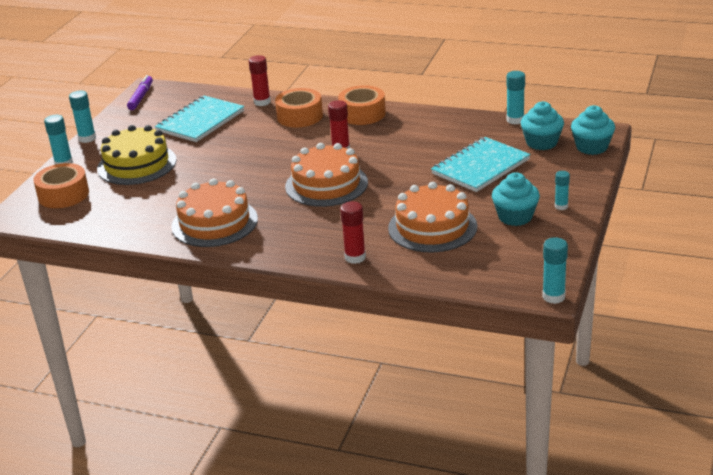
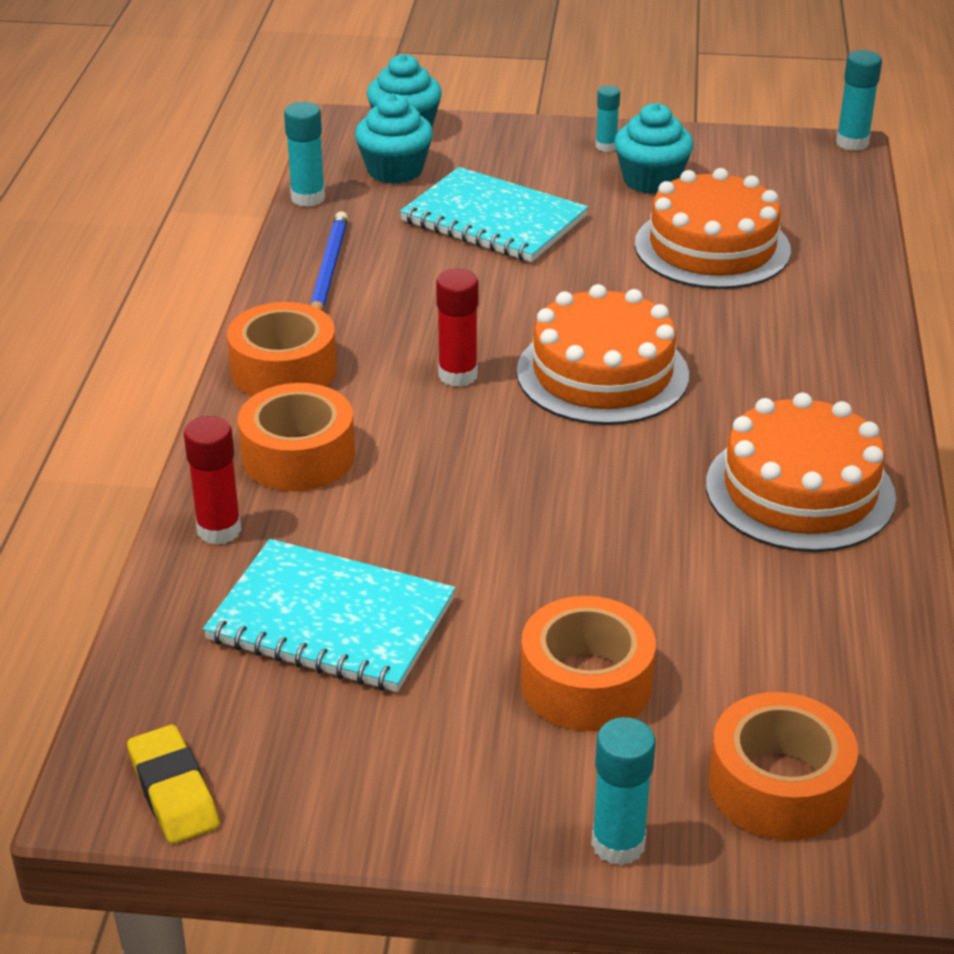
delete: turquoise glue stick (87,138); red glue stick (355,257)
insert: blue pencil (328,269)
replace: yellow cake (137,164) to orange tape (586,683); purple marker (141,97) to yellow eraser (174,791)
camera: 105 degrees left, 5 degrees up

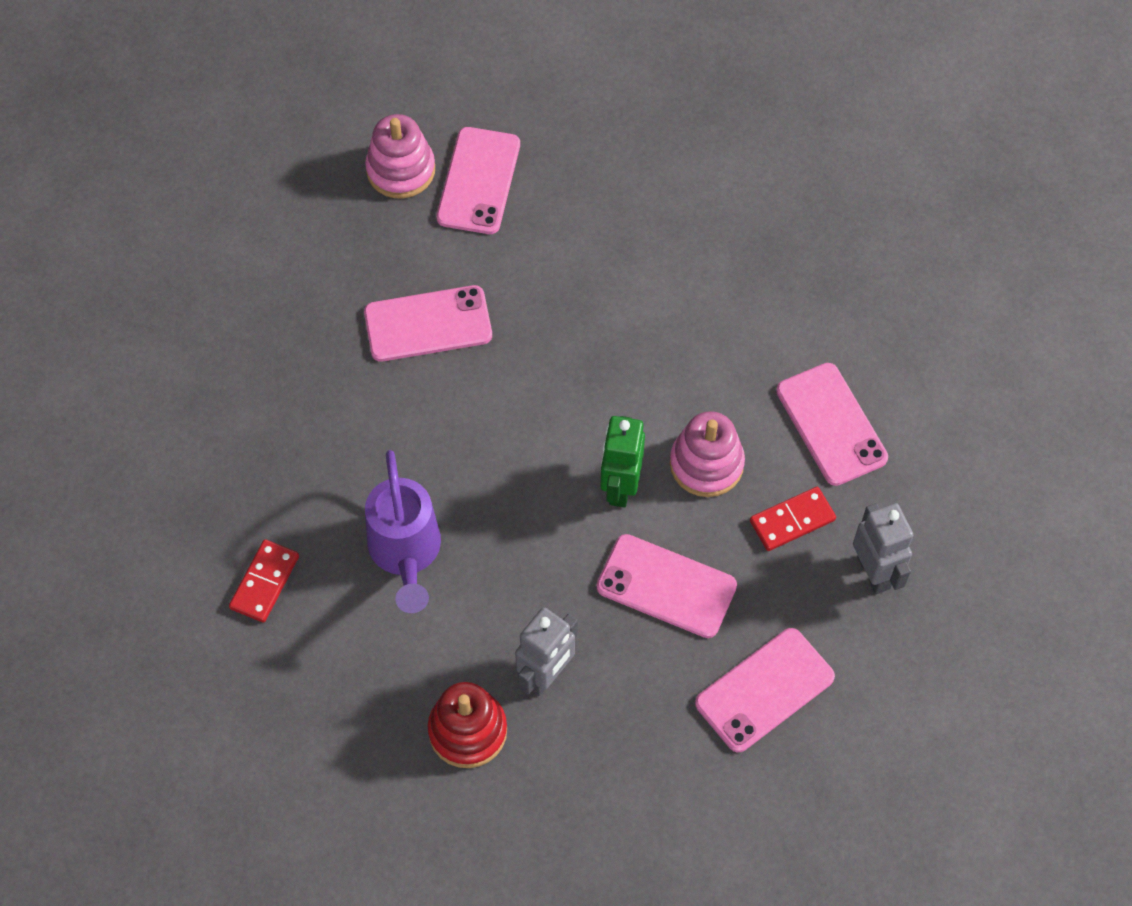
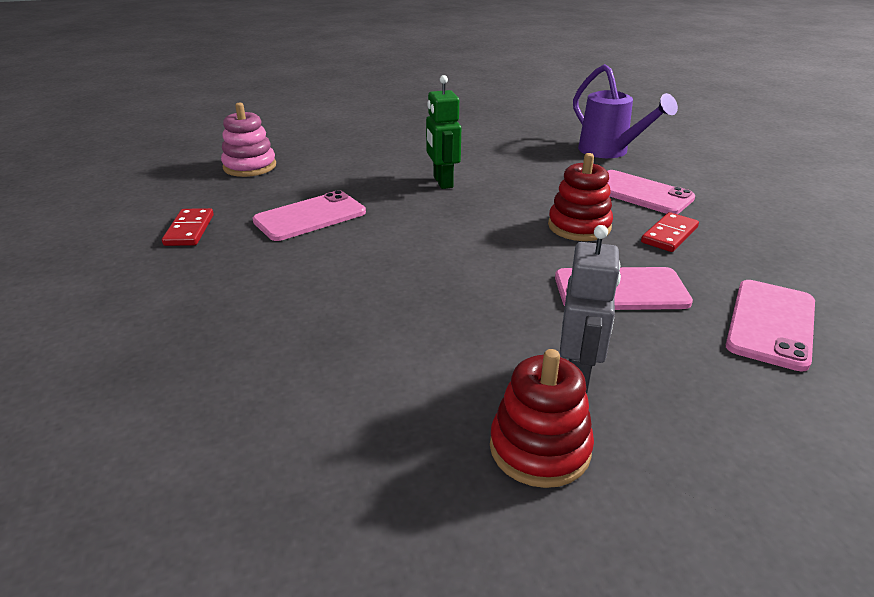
delete: pink phone (479,181); grey robot (874,572)
move: red domino (264,582) to (189,230); purple watering can (406,555) to (610,152); green robot (620,487) to (442,182)
recolor: pink stacking toy (706,464) to red stacking toy (579,226)
camera: 25 degrees left, 30 degrees down

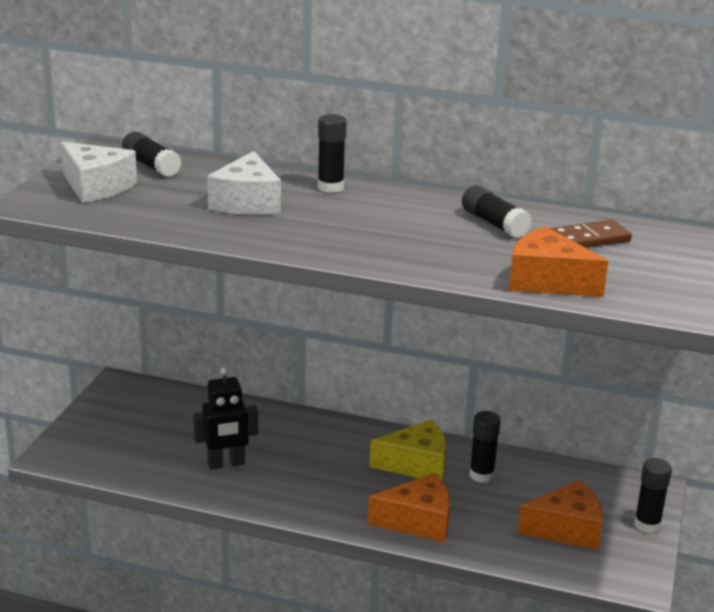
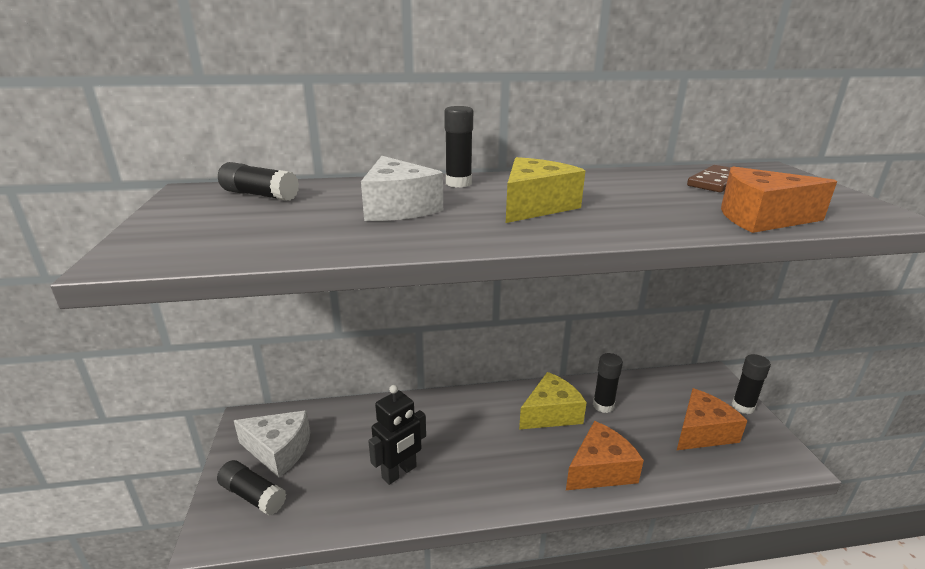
insert: yellow cheese (535,206)
move: white cheese (96,187) to (279,450); black glue stick (494,224) to (253,495)
camera: 25 degrees left, 0 degrees up

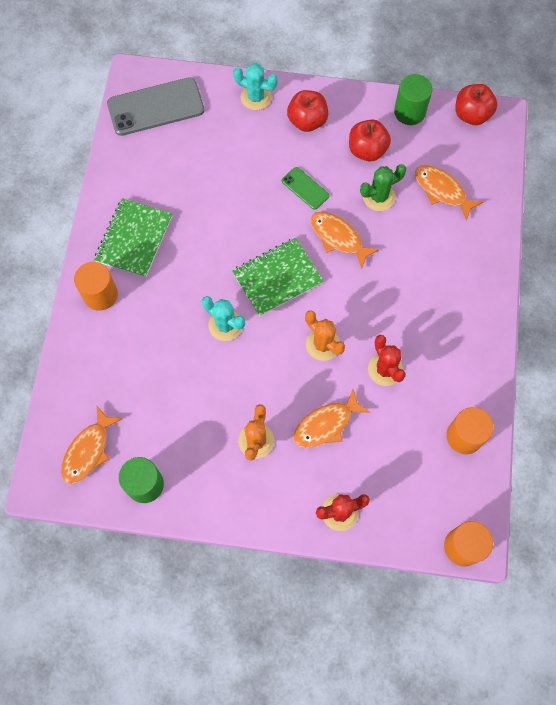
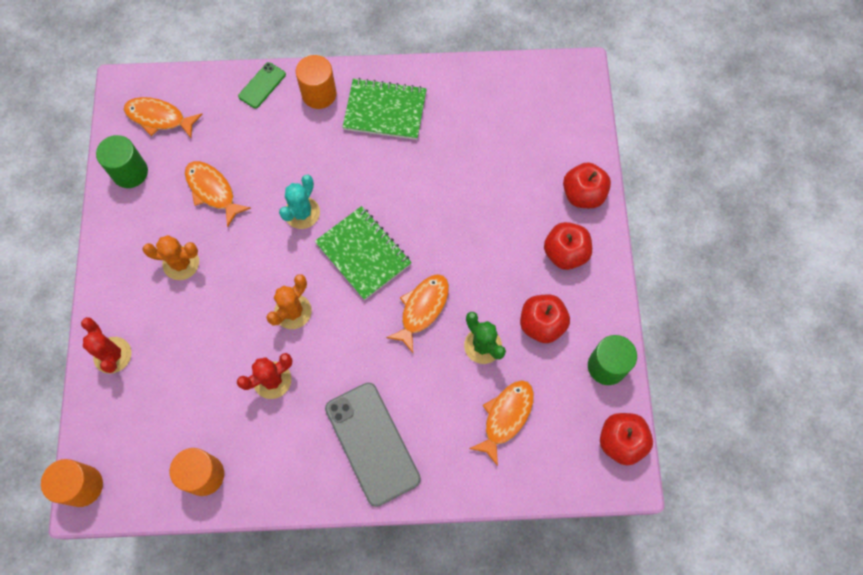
move: grey phone (156,107) to (372,443); green phone (305,188) to (262,85); orange fish (326,424) to (213,191)
replace: turquoise cactus (256,97) to red apple (583,195)
camera: 80 degrees right, 0 degrees up

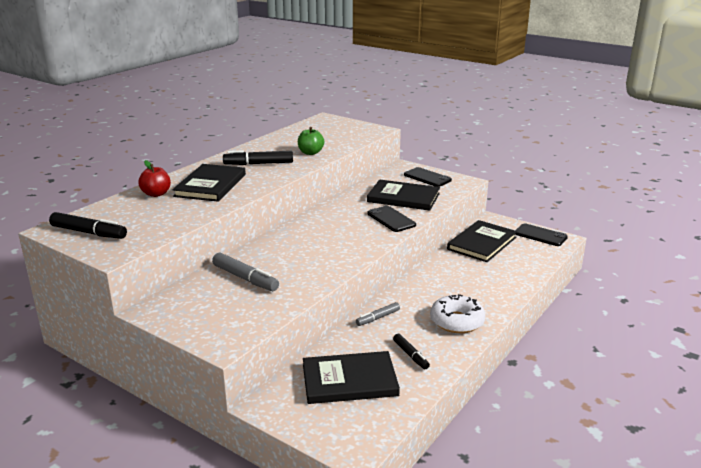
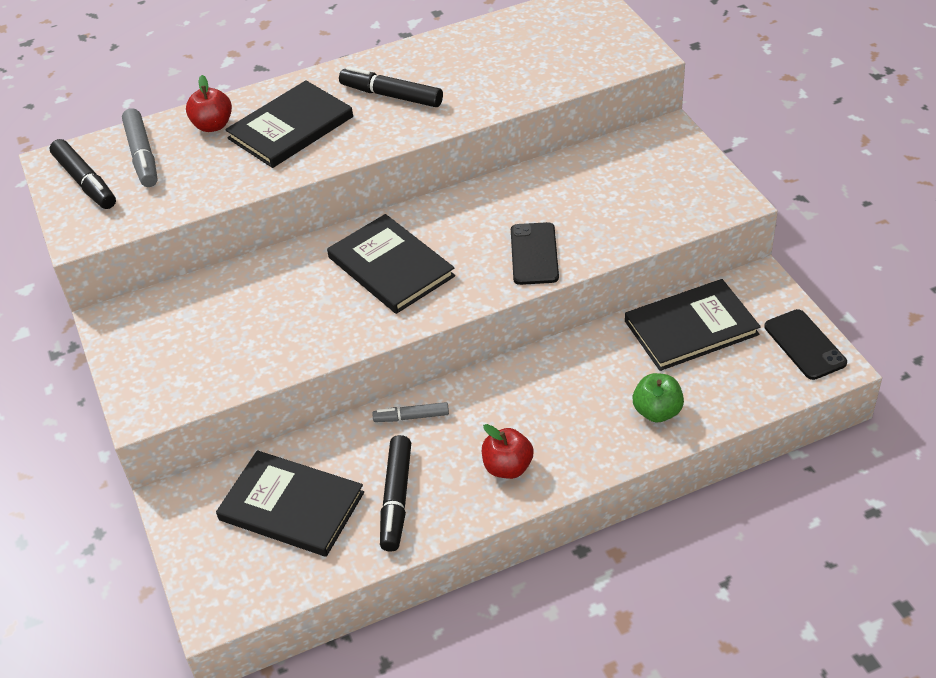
delete: black phone (427,177)
move: grey marker (245,278) to (142,155); green apple (310,153) to (657,411); black book (403,198) to (391,267)
replace: white donut (457,321) to red apple (507,467)
resize: black marker (410,355) = (396,499) x1.63
camera: 35 degrees right, 20 degrees up

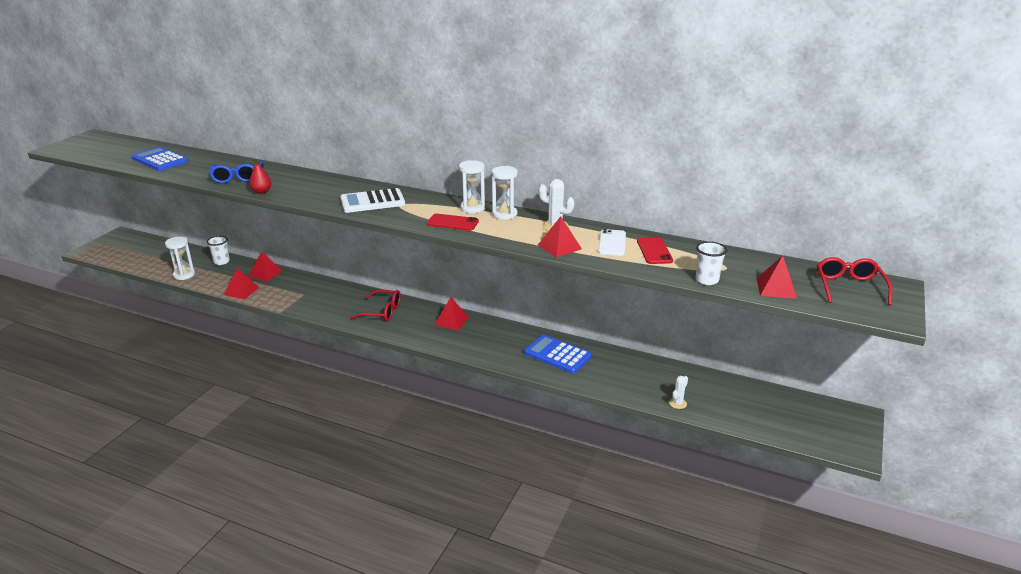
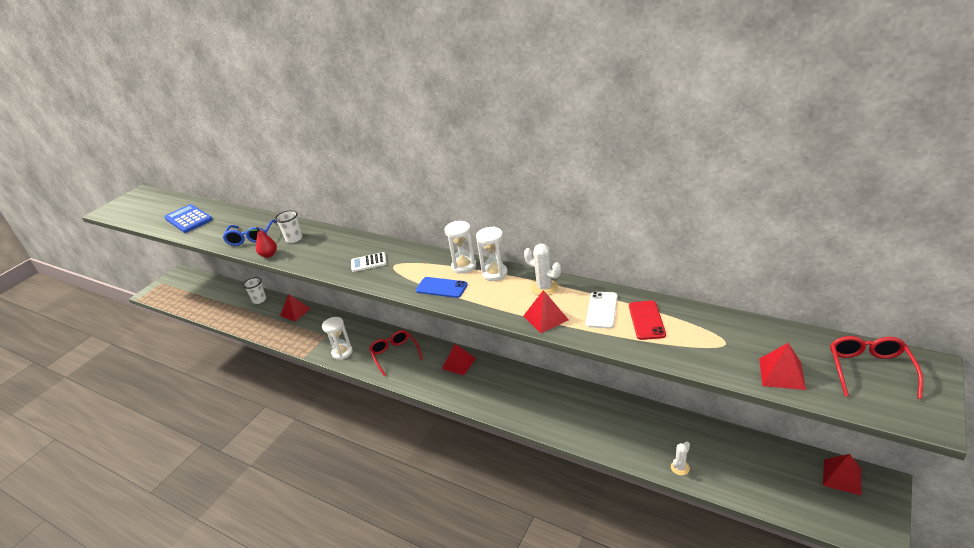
delete: blue calculator (557,355)
move: white hourglass (184,275) to (342,352); red pyramid (241,291) to (842,477); white cup (707,280) to (294,239)
recolor: red phone (452,223) to blue phone (441,288)
rotate: red glasses (382,312) = (395,354) 135 degrees counterclockwise
resize: white calculator (372,202) = (368,262) x0.59
camera: 10 degrees right, 5 degrees up

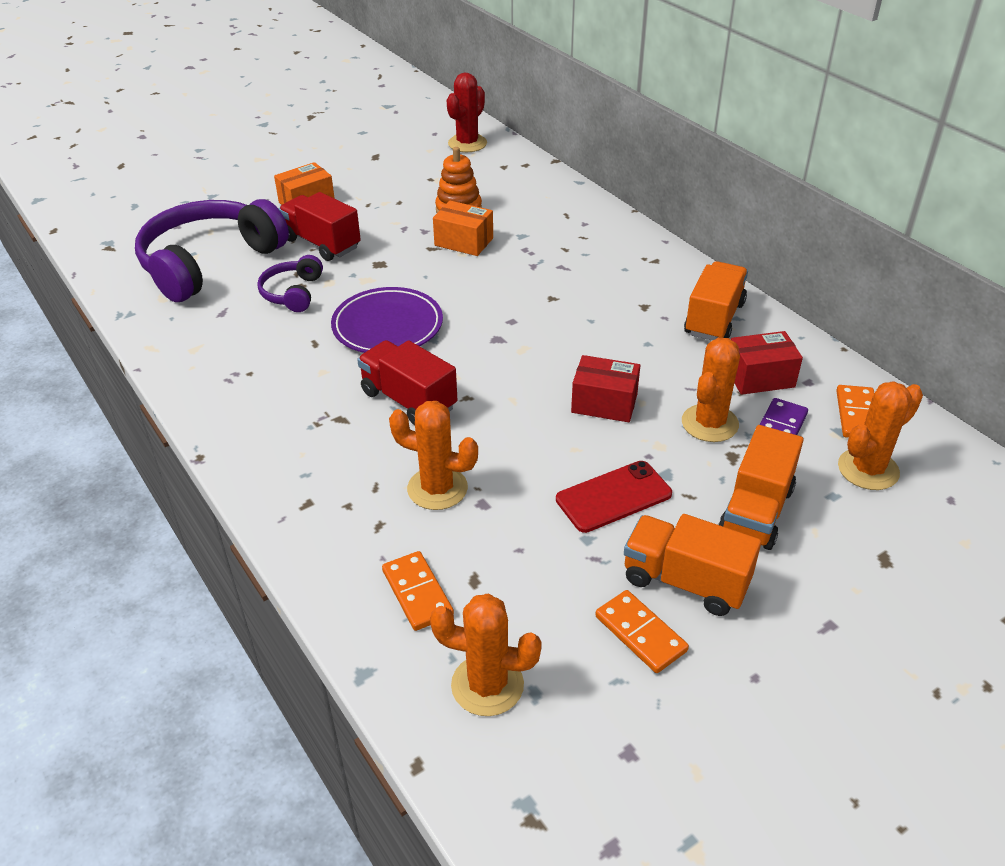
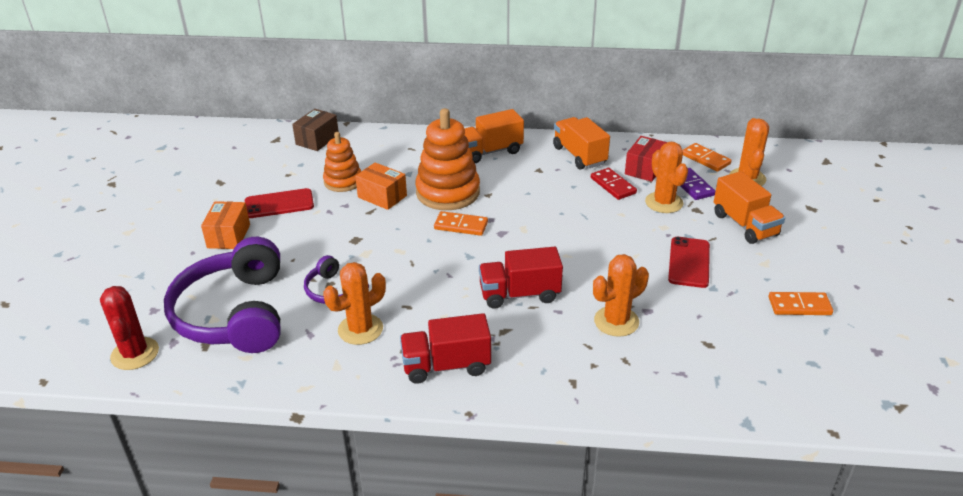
delete: purple plate (387,326); red box (604,403)
insert: red phone (279,204); brown box (317,140); orange stacking toy (448,192); red domino (613,185)
move: red truck (322,243) to (446,366); orange domino (417,593) to (461,225); orange cactus (487,685) to (360,329); red cactus (467,143) to (135,354); orange truck (685,581) to (490,152)
rotate: orange box (464,242) = (382,196) 60 degrees clockwise
camera: 50 degrees left, 5 degrees down

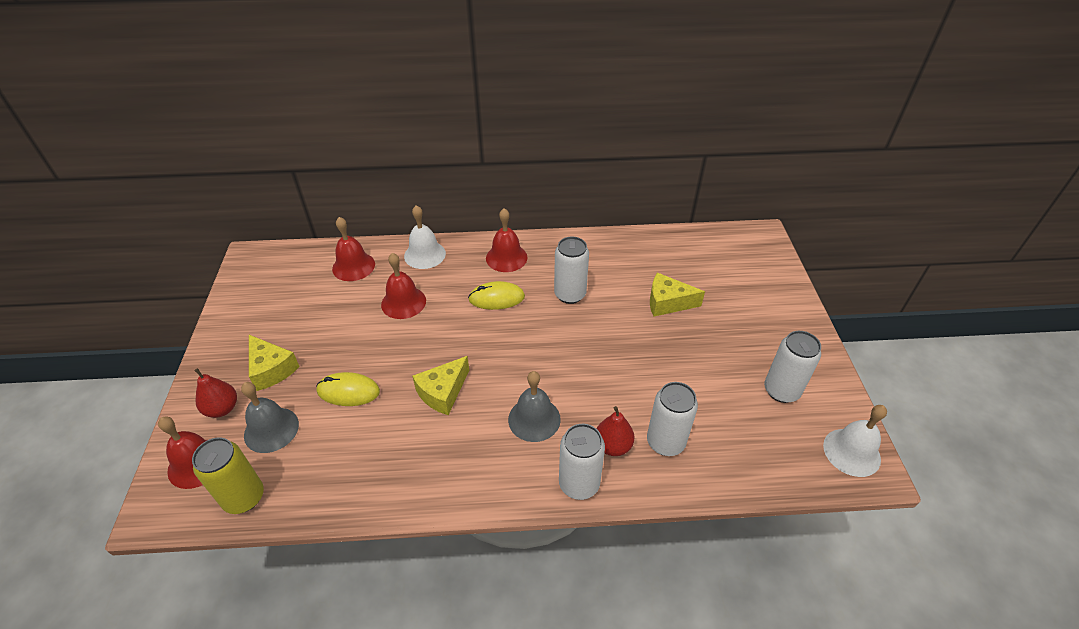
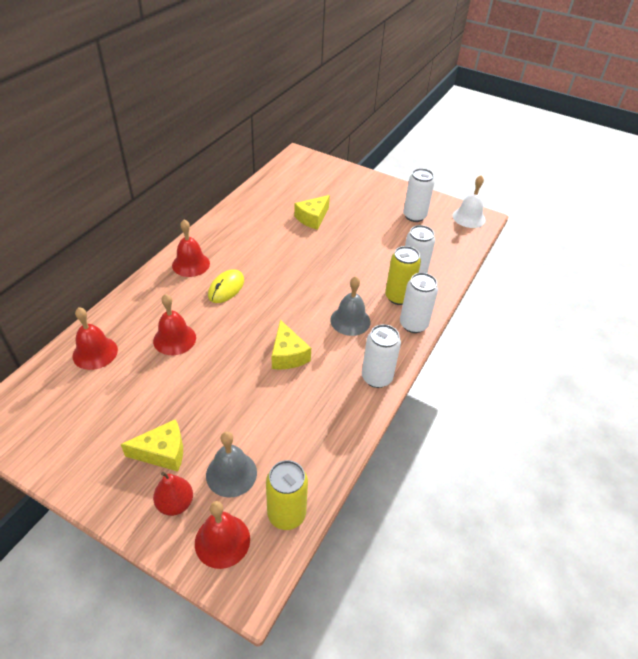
delete: yellow mouse (348,391); white bell (425,254)
move: white can (570,294) to (376,377)
replace: red pear (613,446) to yellow can (398,297)
camera: 60 degrees left, 0 degrees up

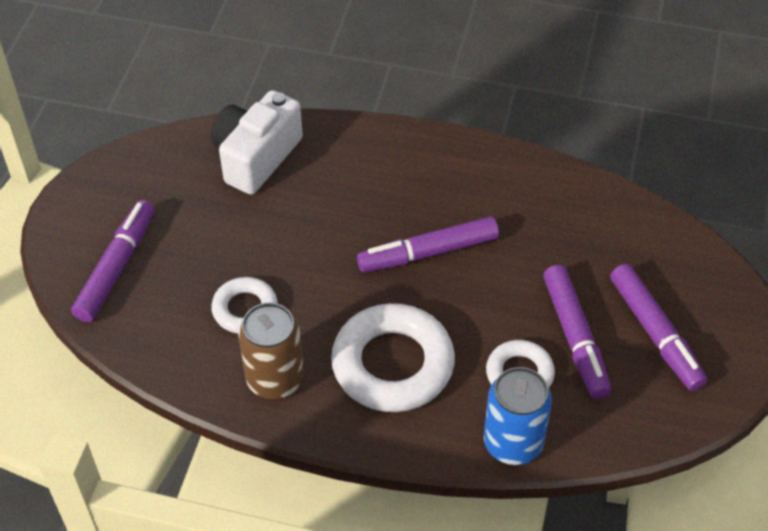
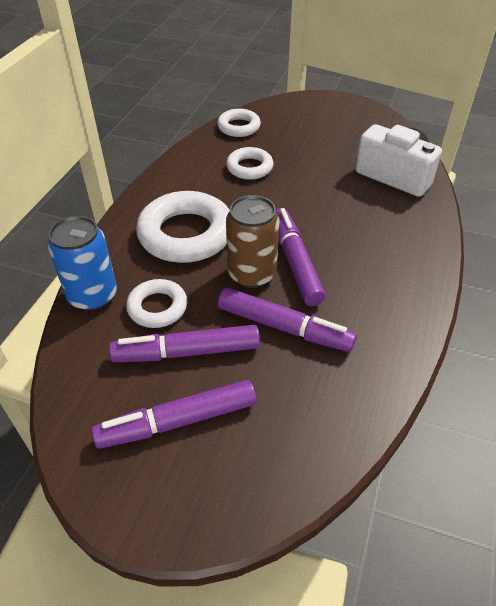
insert: white ring (239,127)
move: purple marker (116,267) to (284,327); brown can (275,379) to (252,274)
camera: 95 degrees right, 5 degrees down

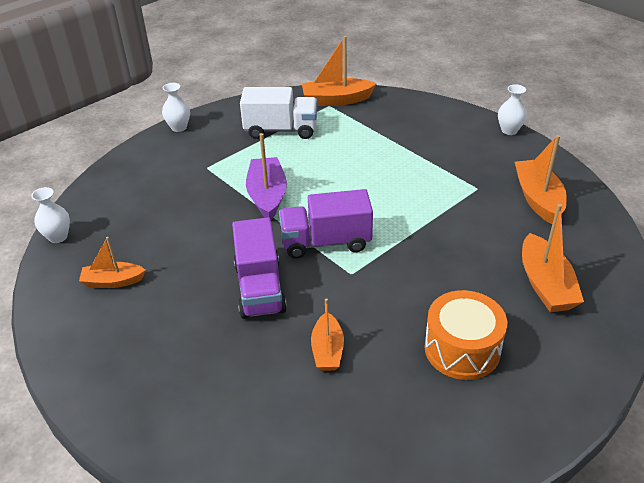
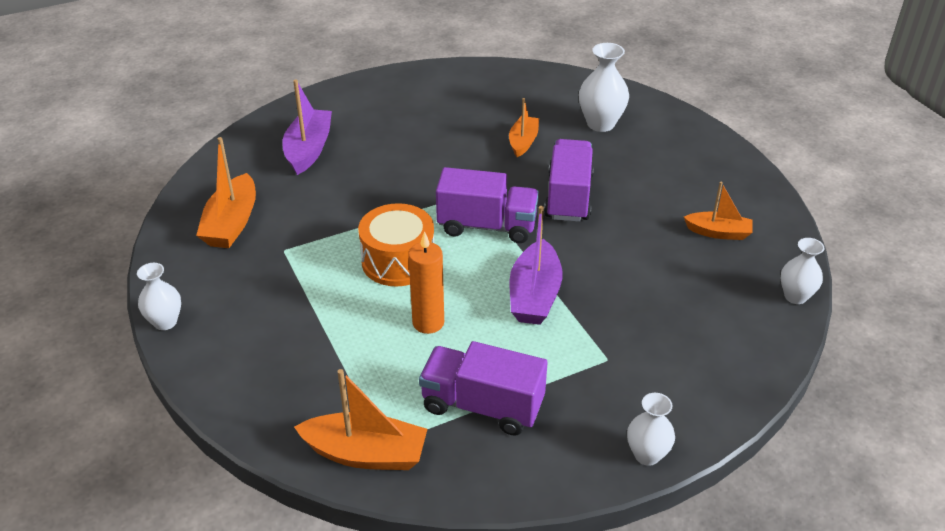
insert: orange candle (428,322); white vase (600,124)
move: orange drum (462,349) to (398,261)
recolor: white truck (281,130) to purple truck (482,406); orange boat (545,285) to purple boat (309,149)
camera: 165 degrees left, 0 degrees up

